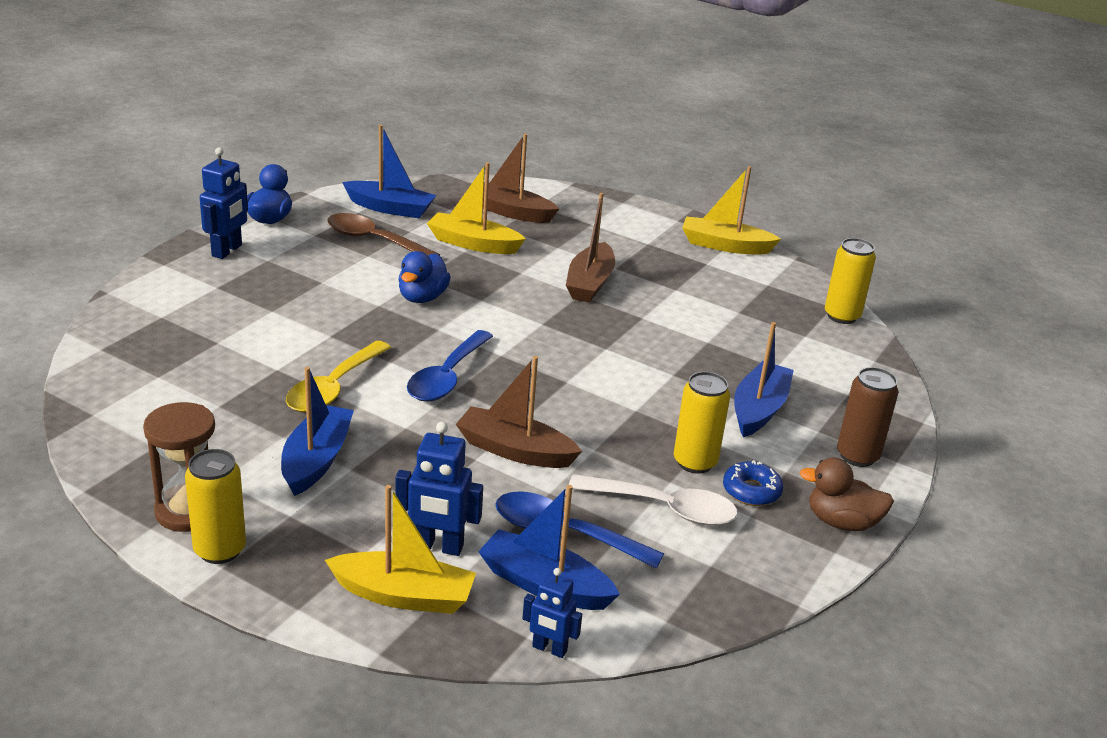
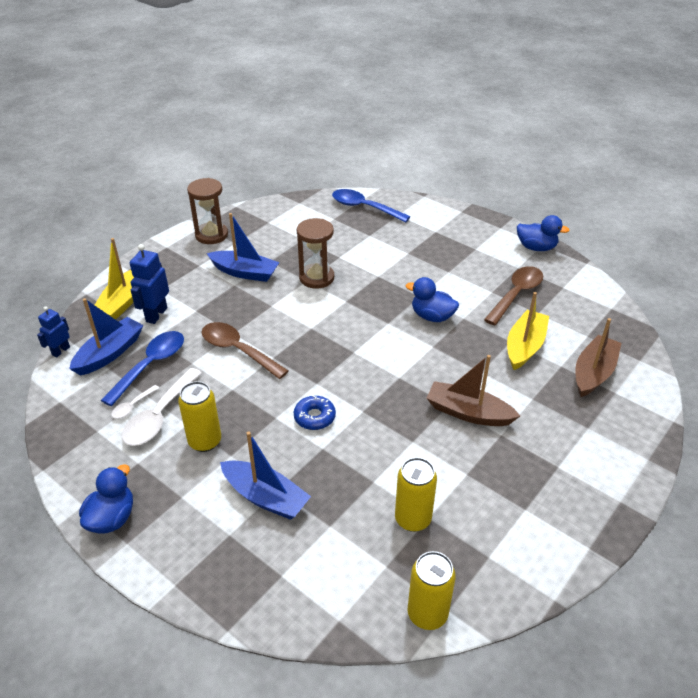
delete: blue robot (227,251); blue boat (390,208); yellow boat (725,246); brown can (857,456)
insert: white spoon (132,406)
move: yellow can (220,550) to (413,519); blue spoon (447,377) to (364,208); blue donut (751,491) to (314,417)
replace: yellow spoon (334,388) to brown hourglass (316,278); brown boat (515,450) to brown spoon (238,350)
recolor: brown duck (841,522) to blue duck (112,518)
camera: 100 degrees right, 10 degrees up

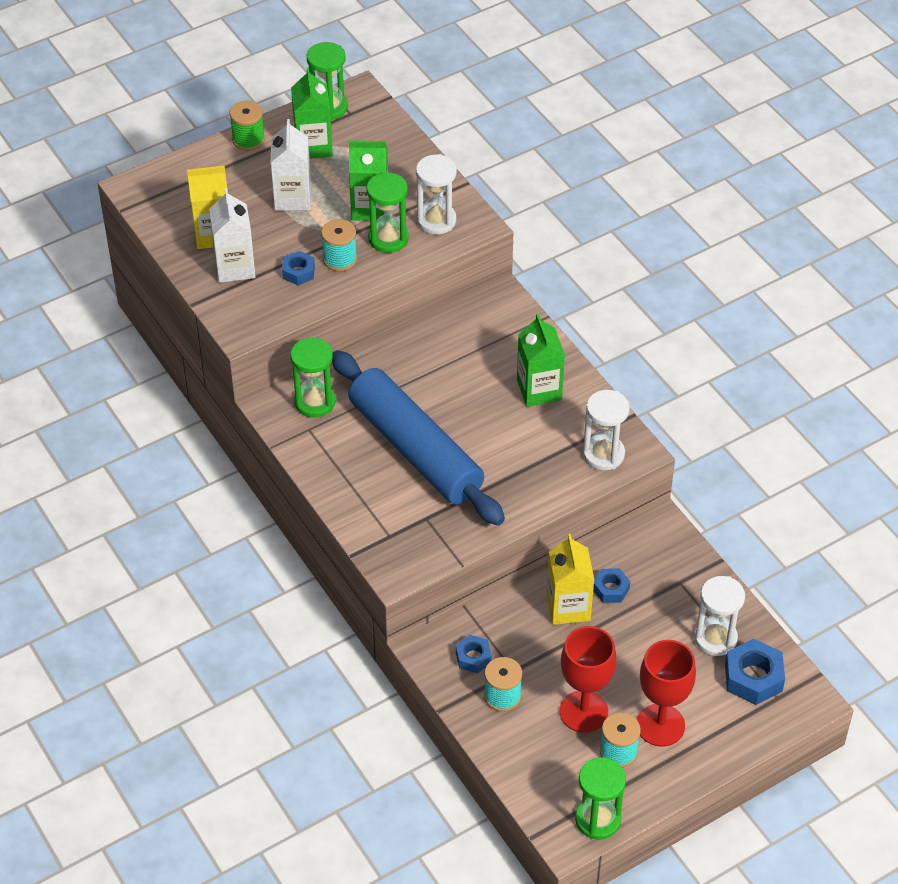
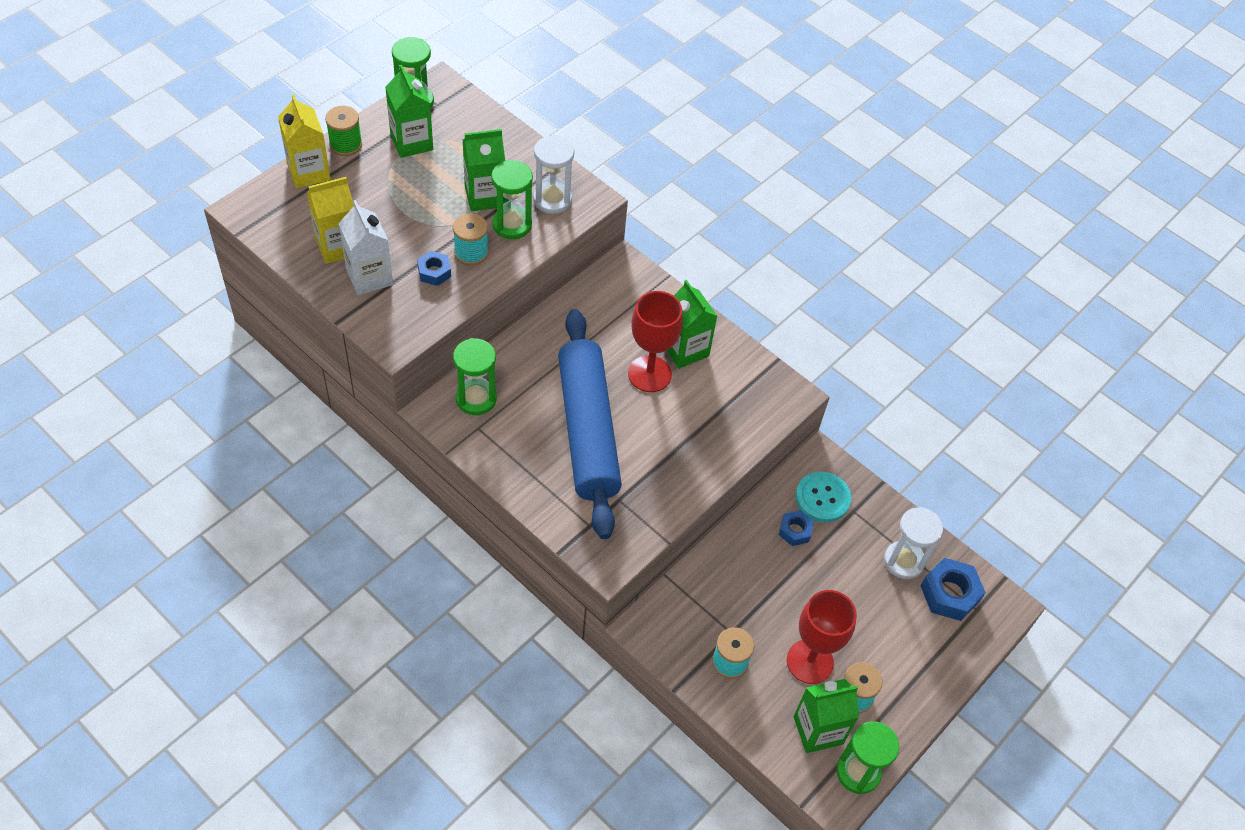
delete: white carton (293,198); blue nut (473,657); white hourglass (603,454)
insert: green carton (818,730); turquoise button (822,498)
move: yellow carton (568,607) to (309,172); red goblet (660,725) to (649,374)
rotate: blue rolling pin (415,449) = (588,430) 45 degrees clockwise
camera: 20 degrees left, 5 degrees up

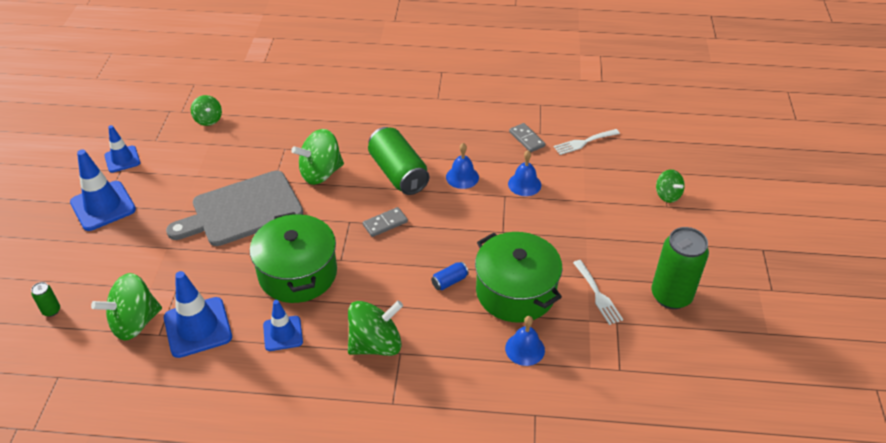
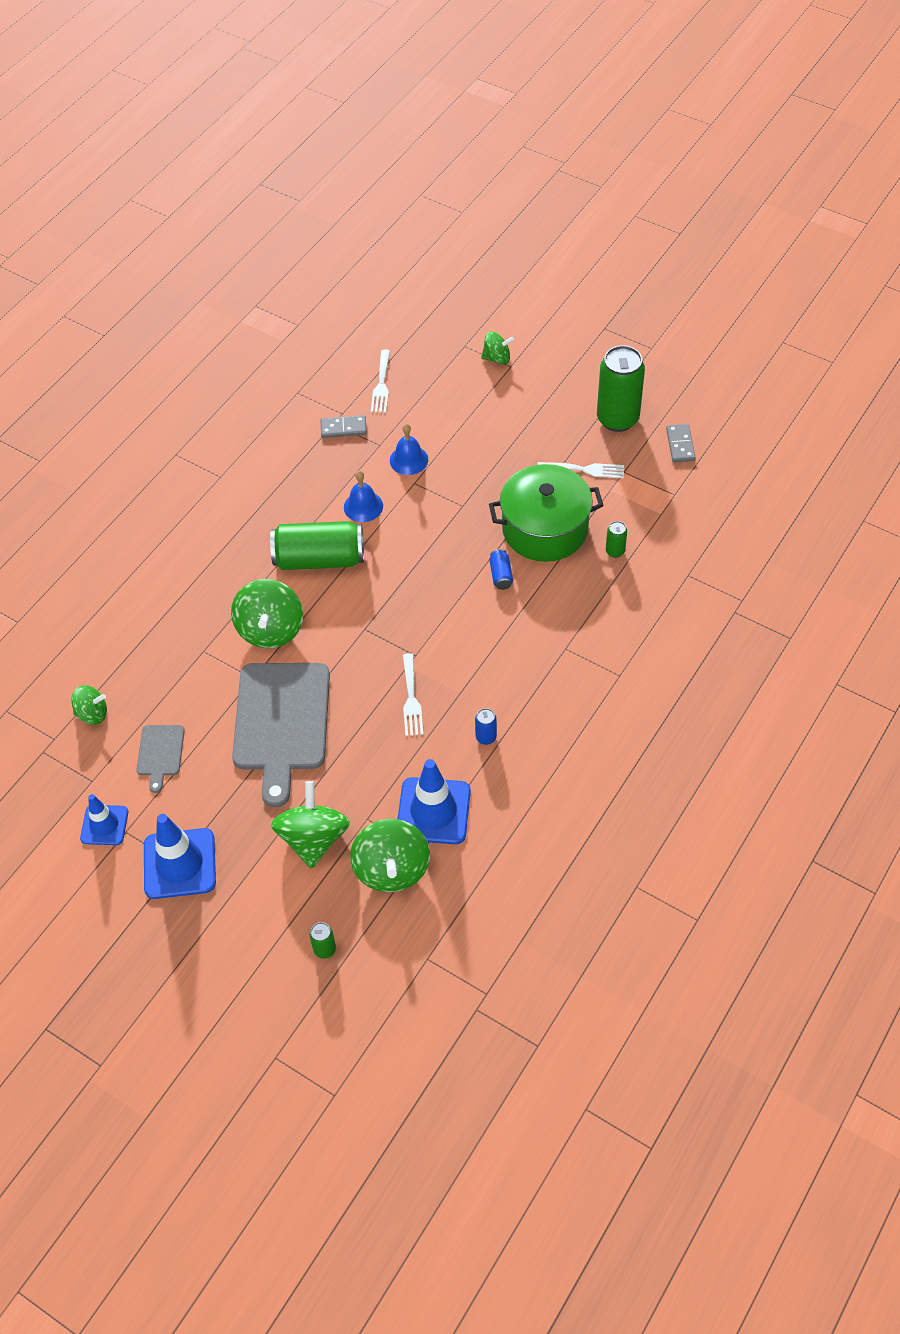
insert: grey cutting board (160,753)
move: green spinning top (376,344) to (313,838); grey domino (385,223) to (680,445)
replace: green pot (298,273) to white fork (411,699); blue traffic cone (283,333) to blue can (486,737); blue bell (525,349) to green can (615,551)
camera: 60 degrees left, 10 degrees up

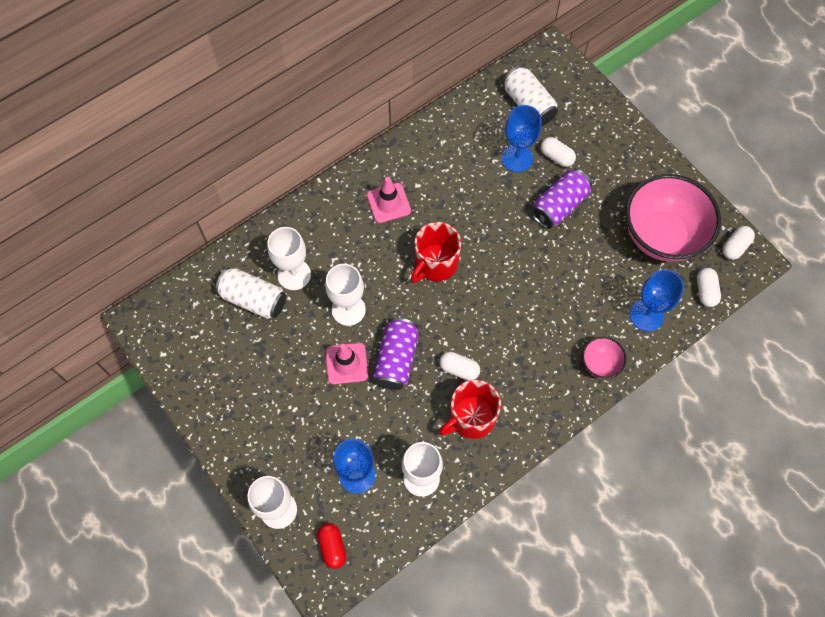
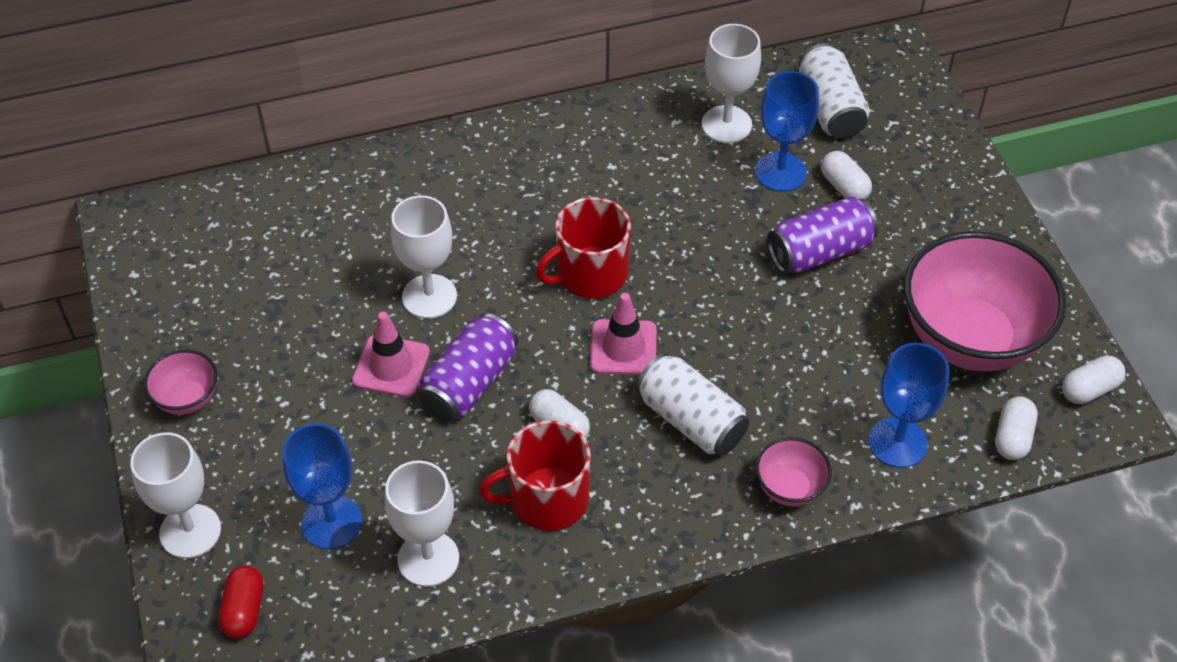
insert: pink bowl (187,399)
move: white can (253,299) to (691,420); white goblet (294,274) to (726,124); pink traffic cone (388,203) to (623,348)
camera: 20 degrees right, 15 degrees down

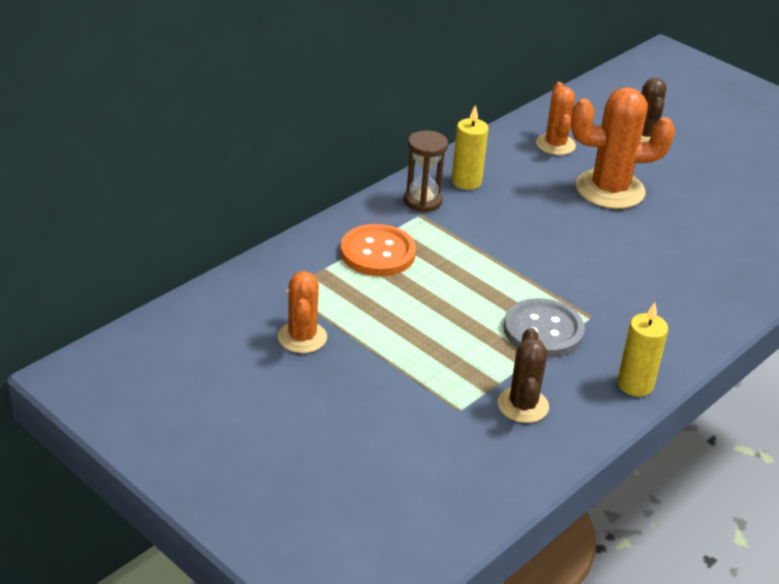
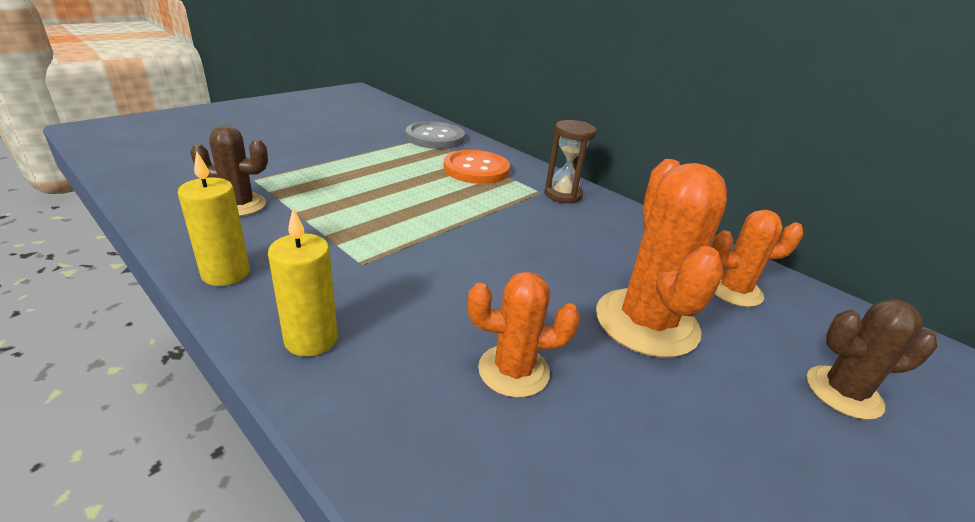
move: orange cactus (302,337) to (513,371); yellow candle (466,182) to (311,339); grey button (543,330) to (435,137)
camera: 90 degrees right, 5 degrees down

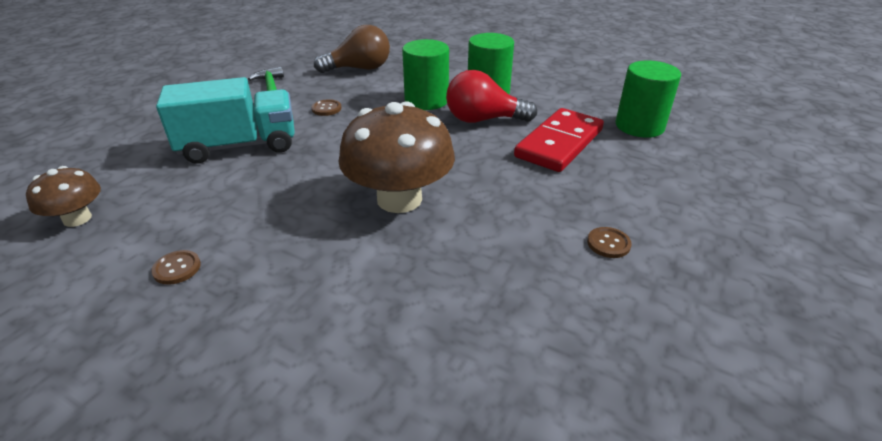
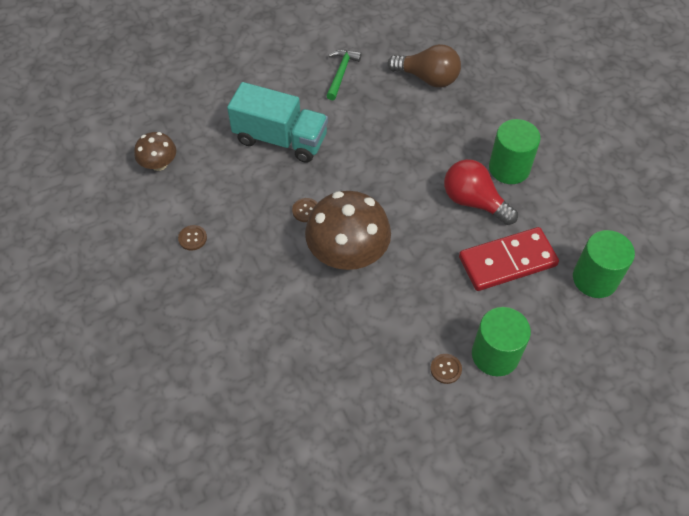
move: brown button (326,109) to (306,210); green cylinder (426,100) to (495,355)
camera: 35 degrees right, 20 degrees up

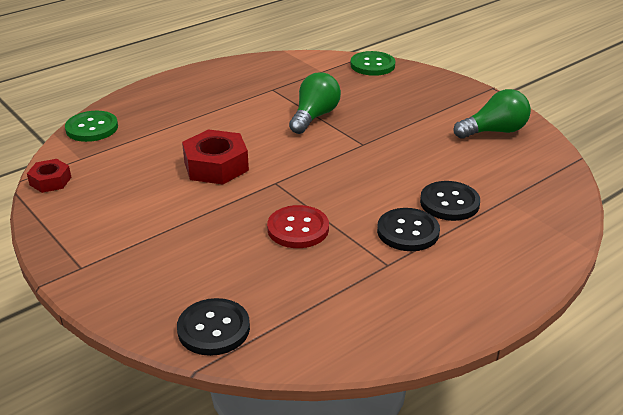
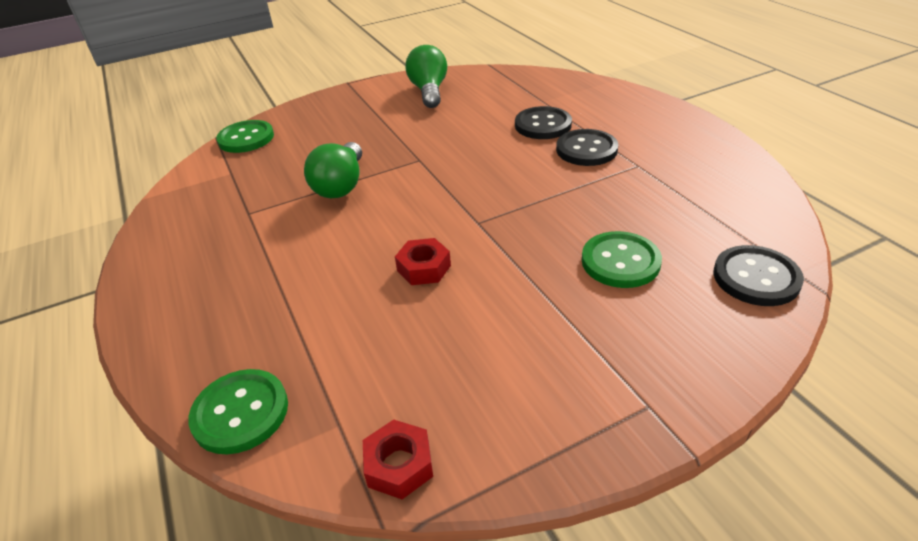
delete: red button (298,229)
insert: green button (620,262)
rotate: green light bulb (314,116) = (341,185) 120 degrees counterclockwise
resize: red nut (216,166) = (424,268) x0.58
camera: 75 degrees left, 5 degrees up

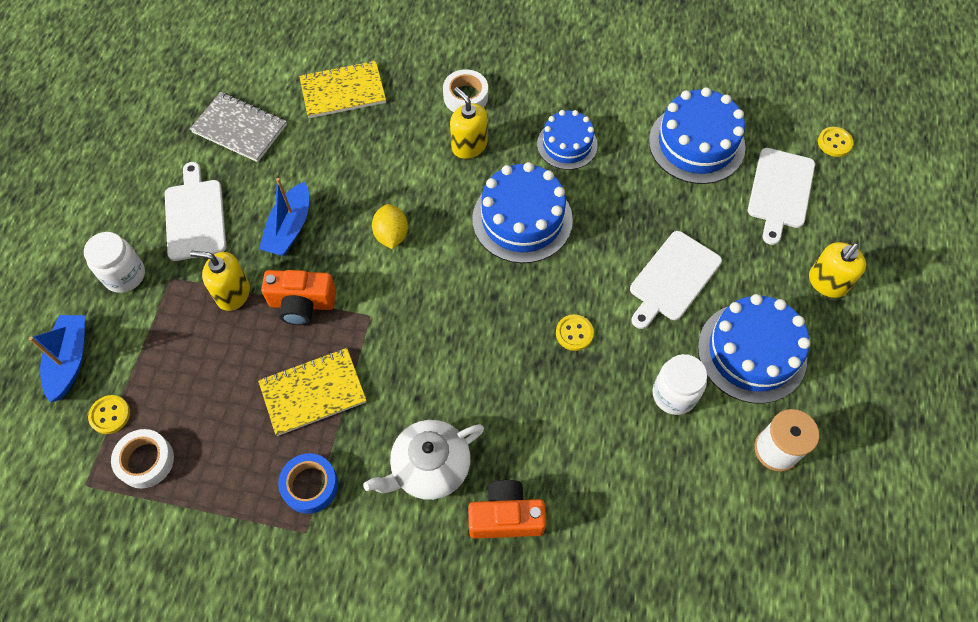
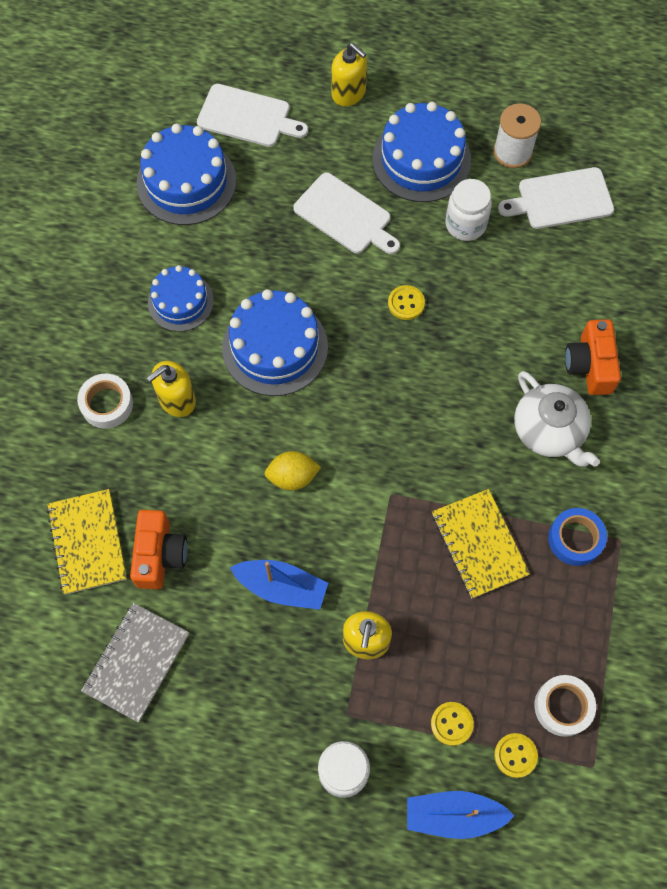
move: white cutting board (195,216) to (561,199); orange camera (302,304) to (160,555); yellow button (834,143) to (451,724)
camera: 90 degrees left, 5 degrees up

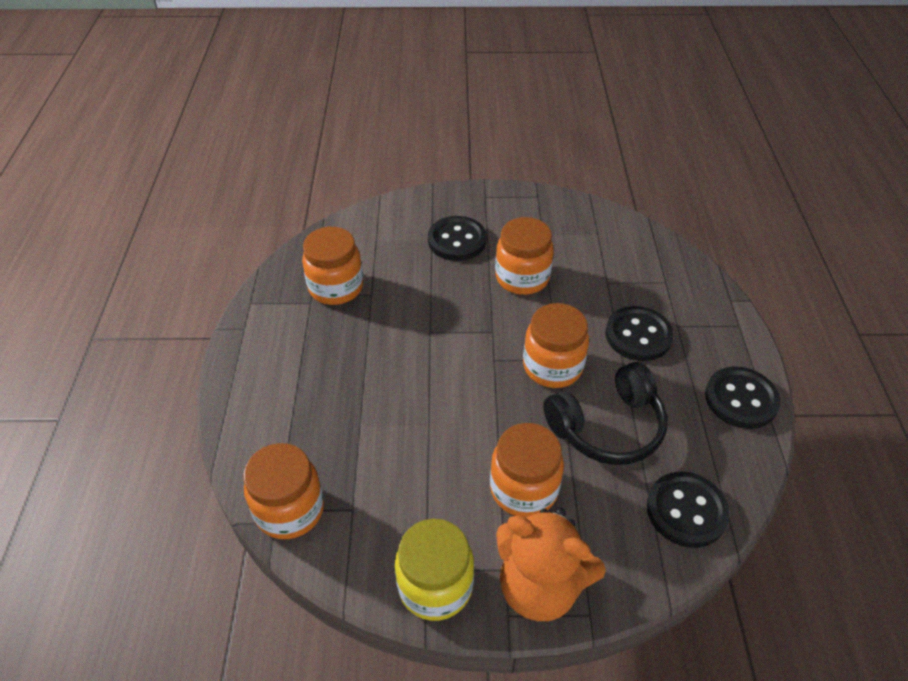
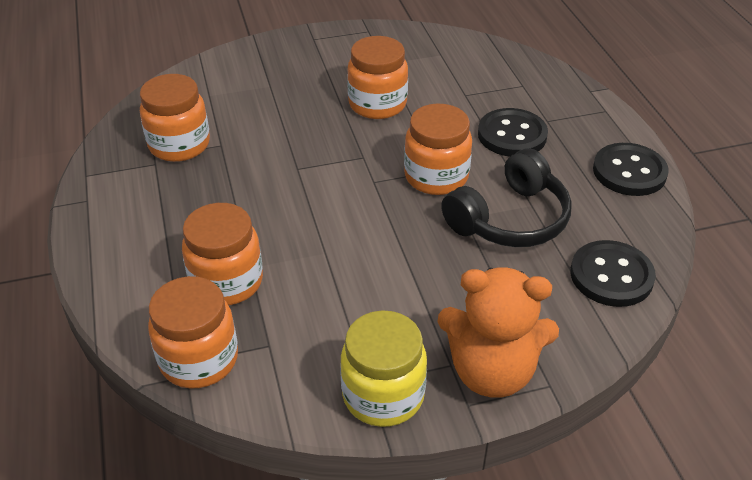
delete: black button (457,240)
move: orange jar (523,489) to (227,282)
camera: 15 degrees left, 5 degrees down

